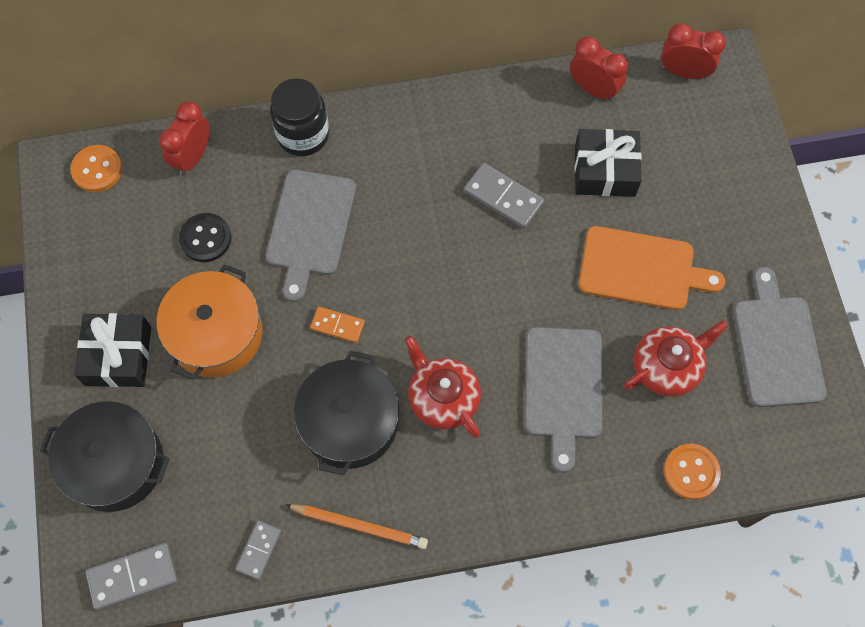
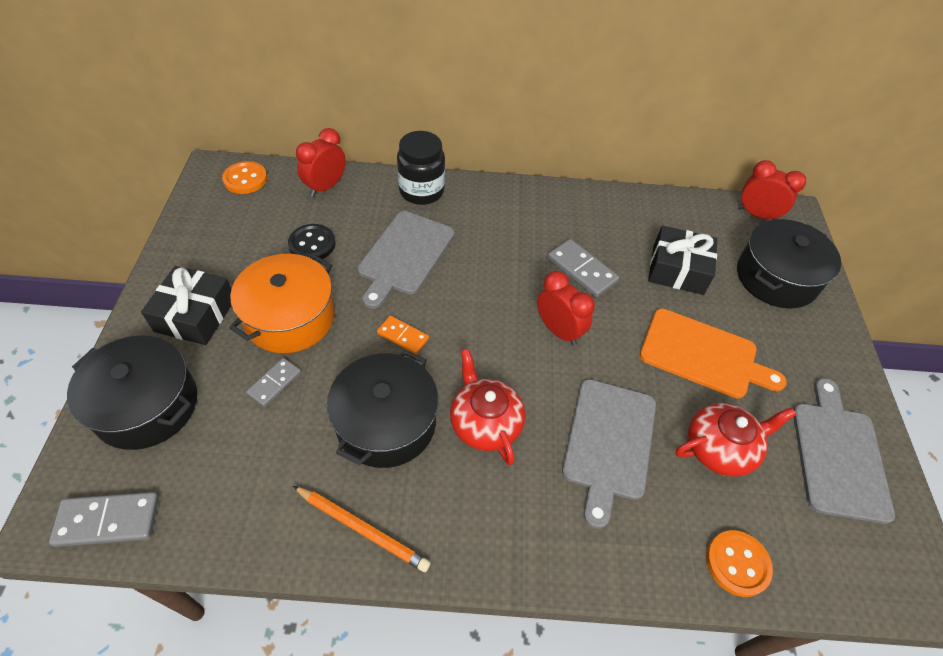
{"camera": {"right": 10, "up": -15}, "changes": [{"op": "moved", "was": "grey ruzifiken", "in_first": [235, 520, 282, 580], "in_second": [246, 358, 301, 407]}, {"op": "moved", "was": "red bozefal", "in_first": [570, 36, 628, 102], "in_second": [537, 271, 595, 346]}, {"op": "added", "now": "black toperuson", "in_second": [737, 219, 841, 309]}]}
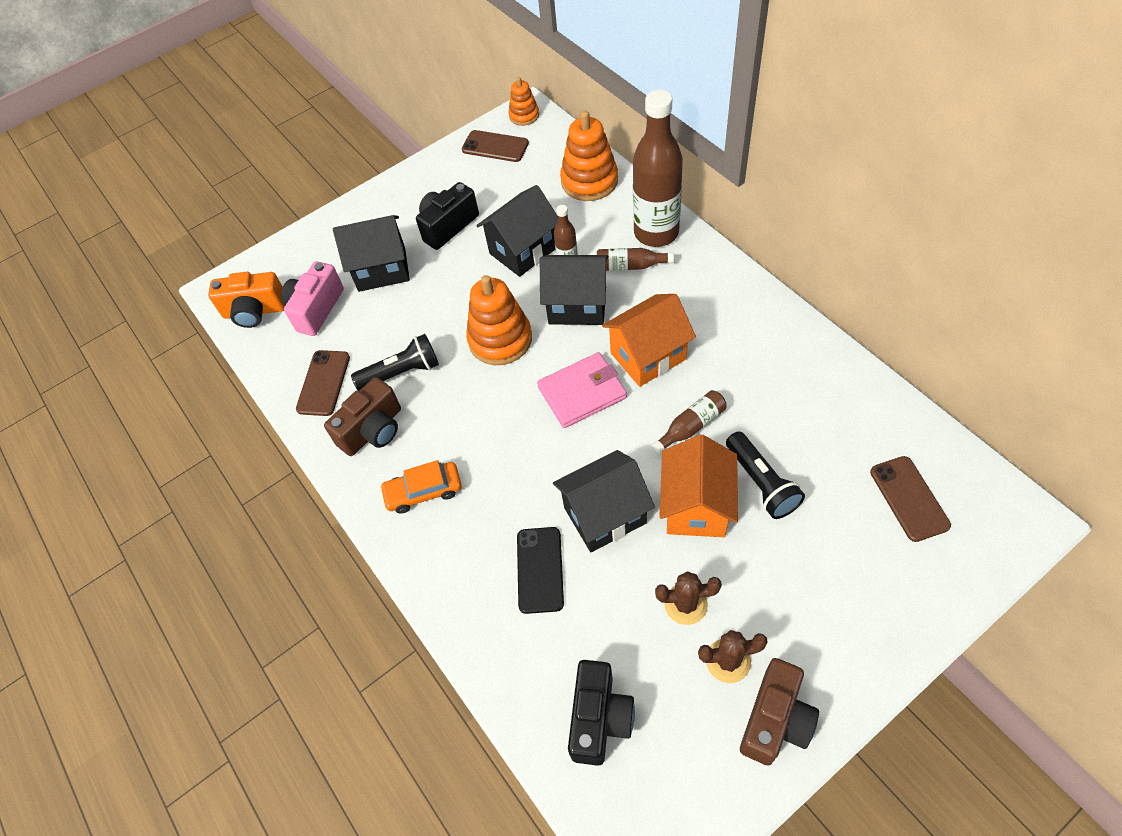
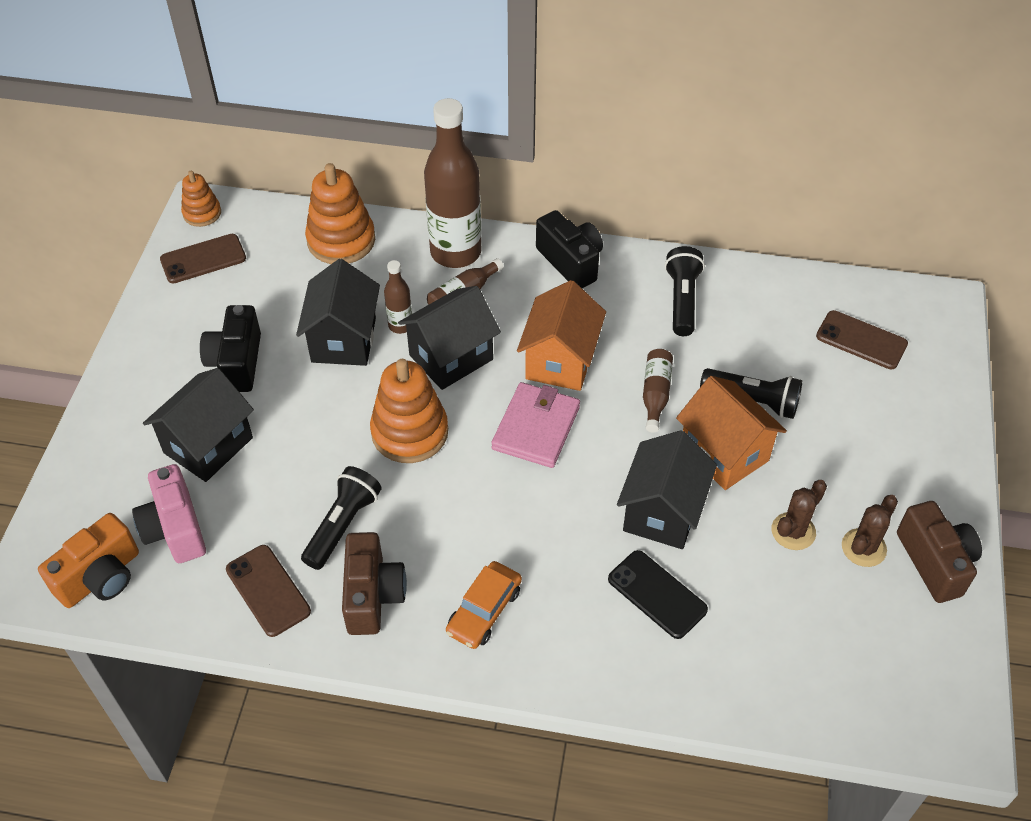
{"camera": {"right": -50, "up": -5}, "changes": [{"op": "moved", "was": "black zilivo", "in_first": [568, 660, 635, 766], "in_second": [536, 210, 603, 288]}, {"op": "added", "now": "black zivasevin", "in_second": [665, 246, 705, 336]}]}
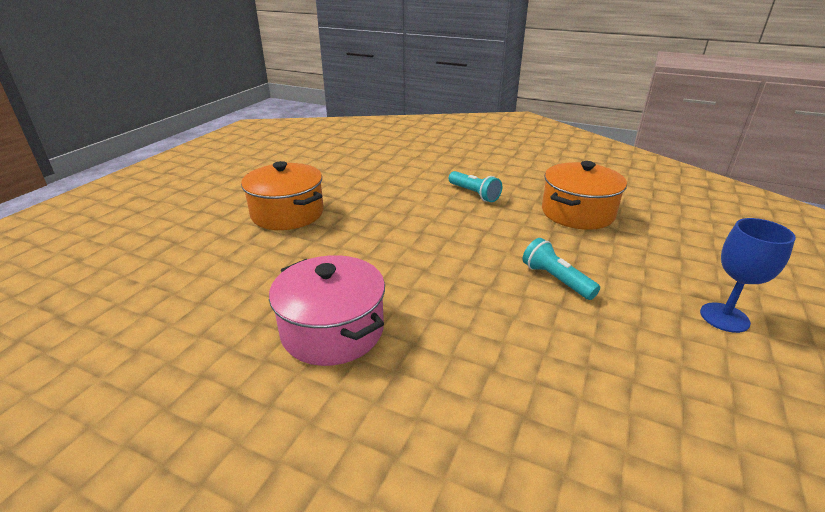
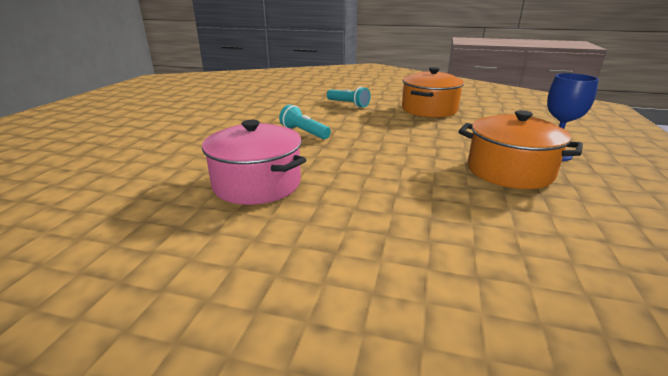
{"camera": {"right": -10, "up": -5}, "changes": [{"op": "moved", "was": "orange toperuson", "in_first": [241, 161, 324, 230], "in_second": [459, 110, 583, 189]}, {"op": "moved", "was": "turquoise zivasevin", "in_first": [522, 238, 600, 300], "in_second": [279, 105, 331, 139]}]}
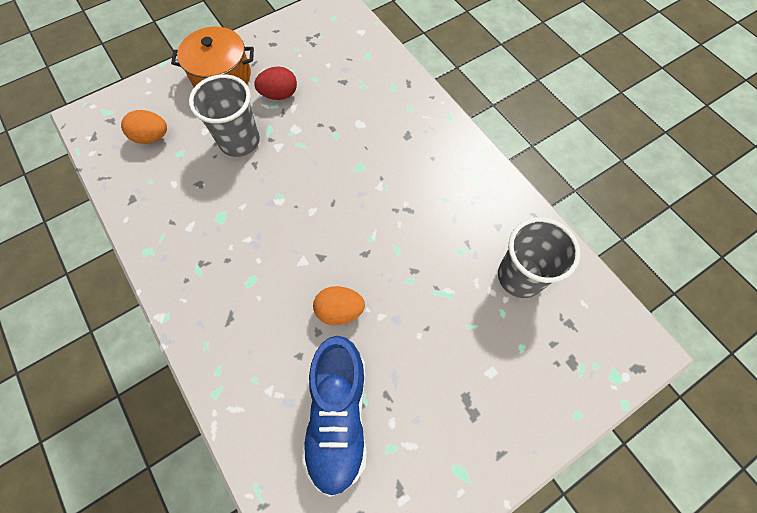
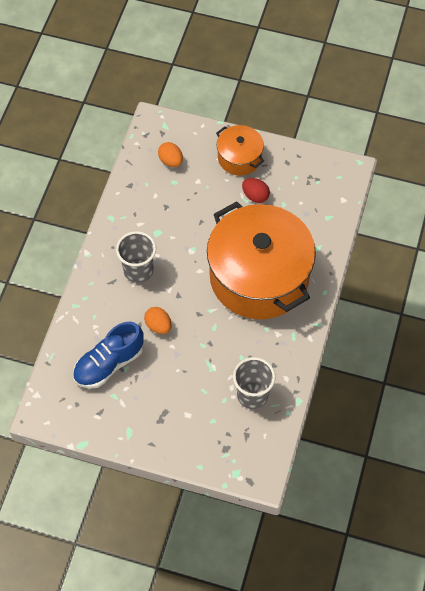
{"camera": {"right": 50, "up": -5}, "changes": [{"op": "moved", "was": "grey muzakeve", "in_first": [189, 74, 260, 157], "in_second": [116, 231, 156, 283]}, {"op": "added", "now": "orange toperuson", "in_second": [207, 201, 316, 320]}]}
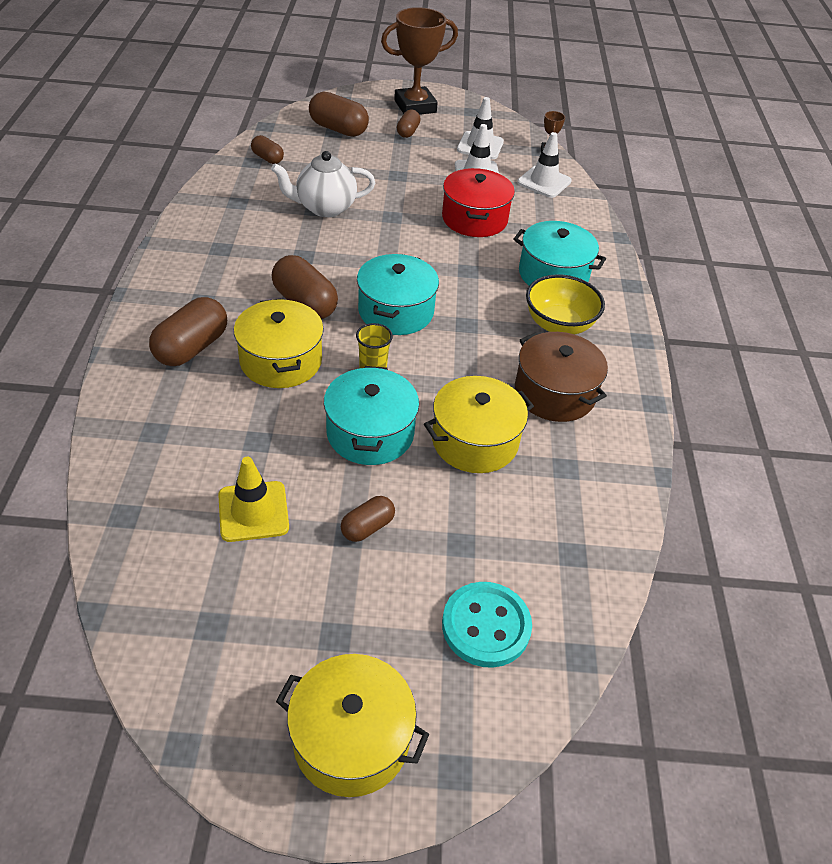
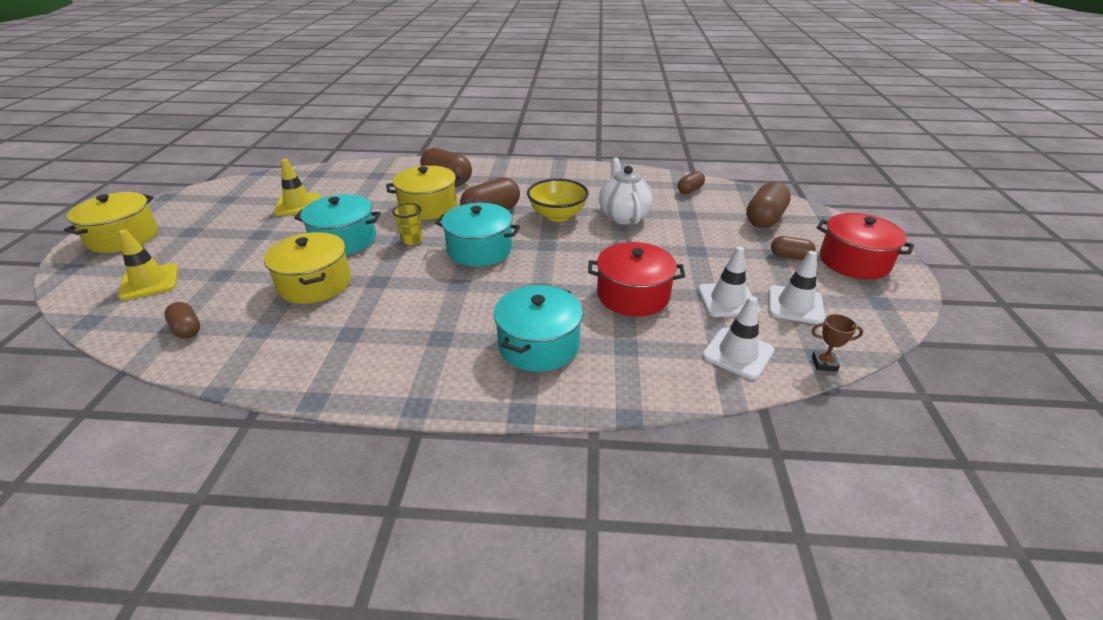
{"camera": {"right": 95, "up": -10}, "changes": [{"op": "moved", "was": "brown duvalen", "in_first": [341, 496, 395, 542], "in_second": [164, 302, 200, 339]}, {"op": "replaced", "was": "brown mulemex", "now": "red toperuson", "in_first": [381, 7, 458, 115], "in_second": [817, 213, 914, 279]}, {"op": "replaced", "was": "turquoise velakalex", "now": "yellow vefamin", "in_first": [442, 582, 532, 668], "in_second": [118, 229, 178, 300]}, {"op": "removed", "was": "brown toperuson", "in_first": [515, 332, 608, 422]}, {"op": "moved", "was": "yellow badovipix", "in_first": [526, 274, 605, 334], "in_second": [527, 179, 589, 222]}]}
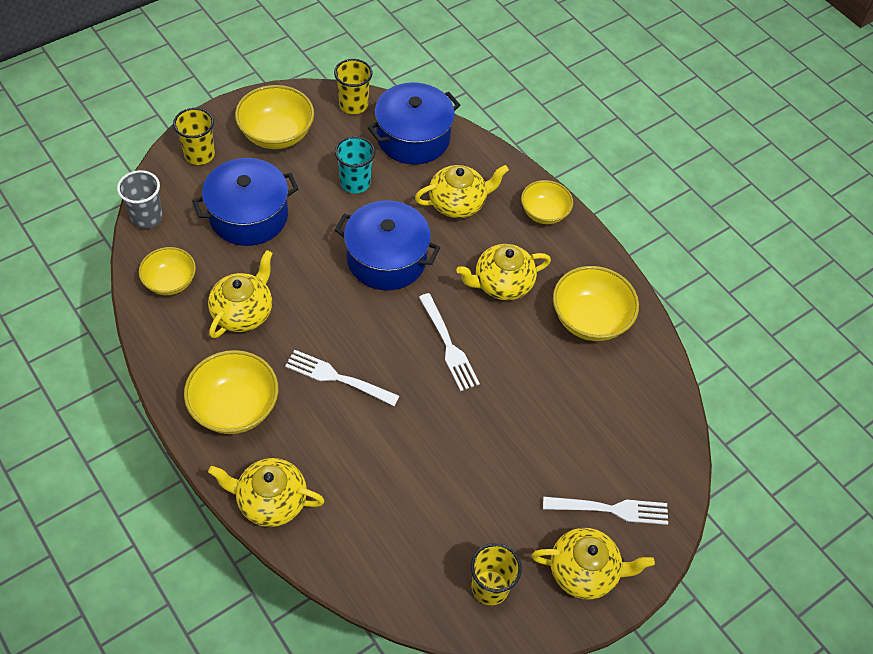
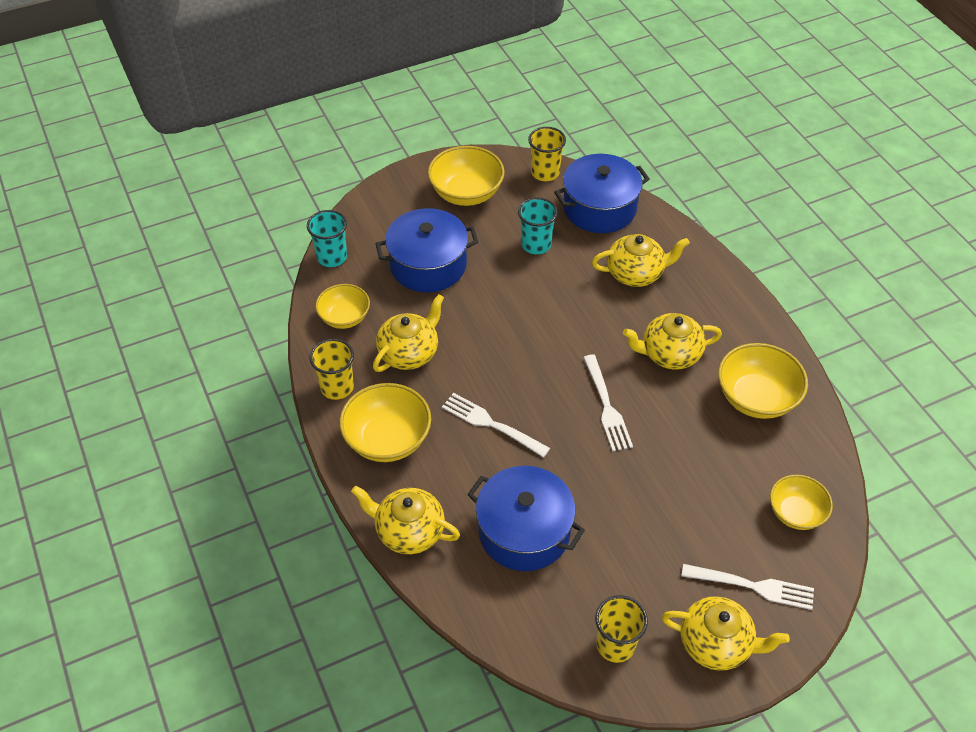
{"camera": {"right": 15, "up": -5}, "changes": [{"op": "recoloured", "was": "grey muzakeve", "now": "turquoise muzakeve", "in_first": [117, 170, 163, 229], "in_second": [307, 210, 347, 267]}, {"op": "moved", "was": "yellow muzakeve", "in_first": [173, 108, 215, 165], "in_second": [310, 339, 354, 400]}, {"op": "moved", "was": "blue toperuson", "in_first": [335, 200, 440, 290], "in_second": [467, 466, 585, 571]}, {"op": "moved", "was": "yellow badovipix", "in_first": [521, 180, 573, 224], "in_second": [770, 475, 833, 530]}]}
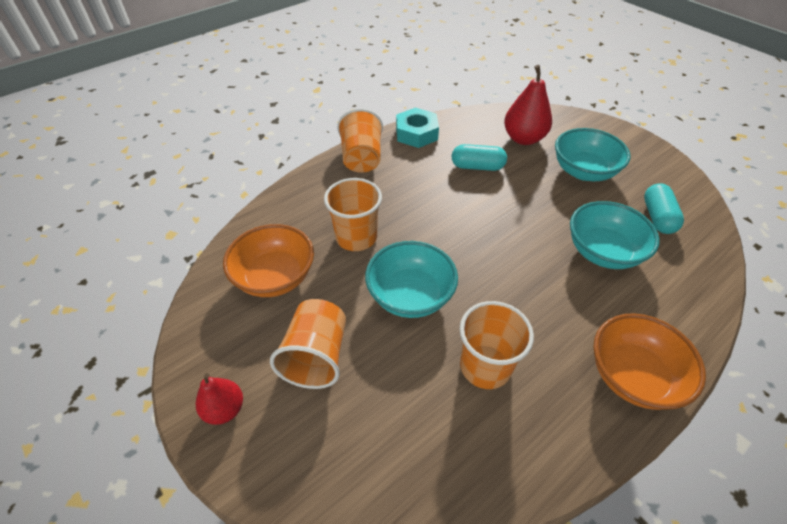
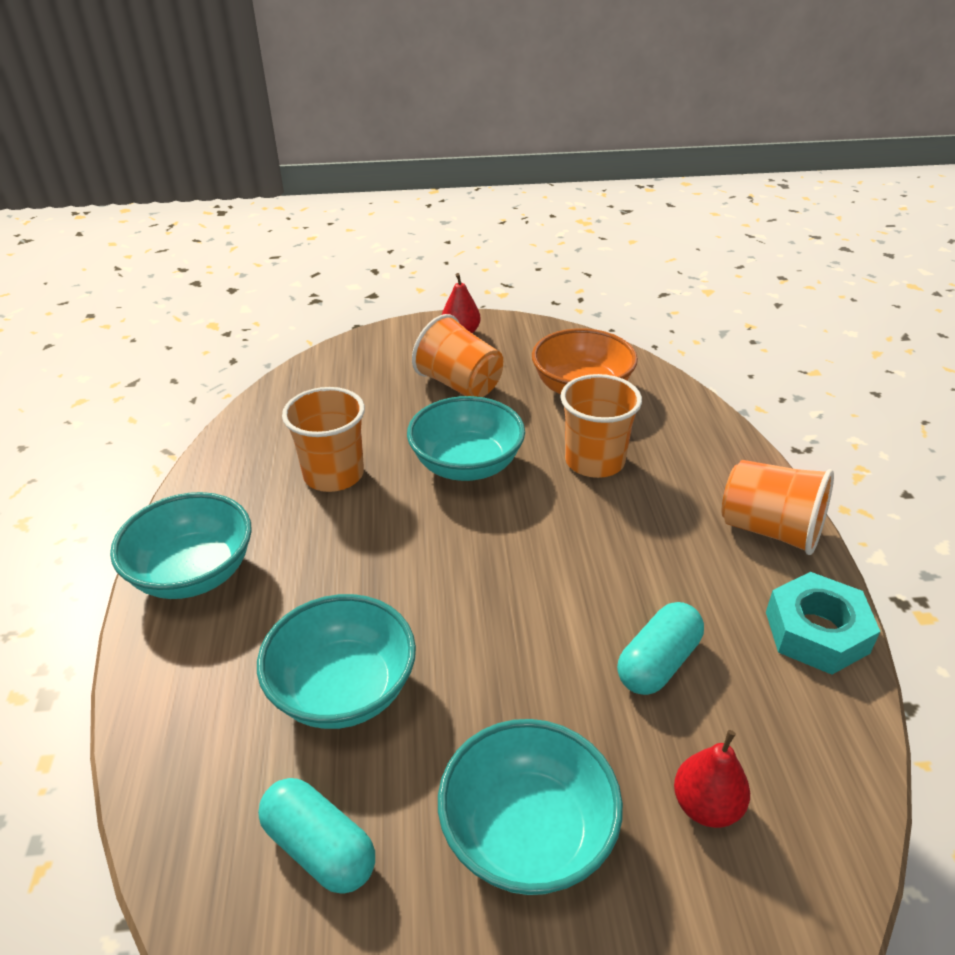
{"camera": {"right": 125, "up": -10}, "changes": [{"op": "resized", "was": "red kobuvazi", "in_first": [504, 65, 552, 145], "in_second": [674, 730, 750, 828], "ratio": 0.61}, {"op": "recoloured", "was": "orange badovipix", "now": "turquoise badovipix", "in_first": [593, 313, 706, 410], "in_second": [110, 492, 252, 599]}]}
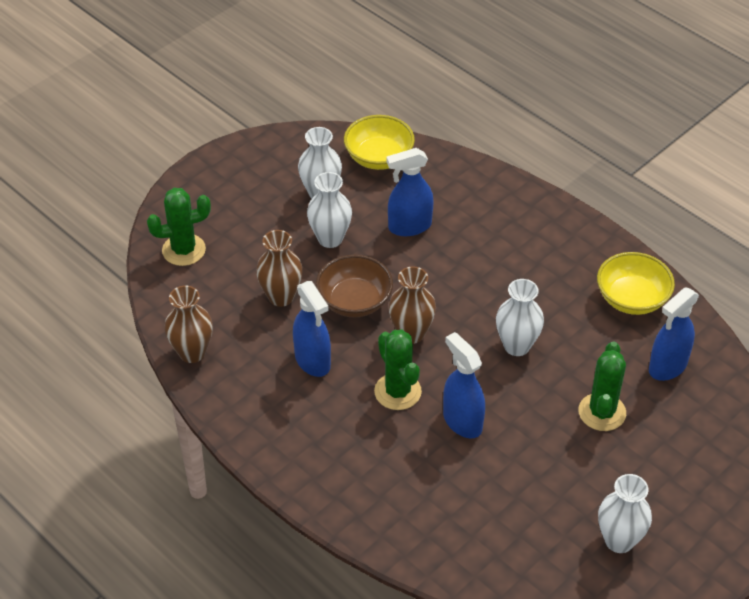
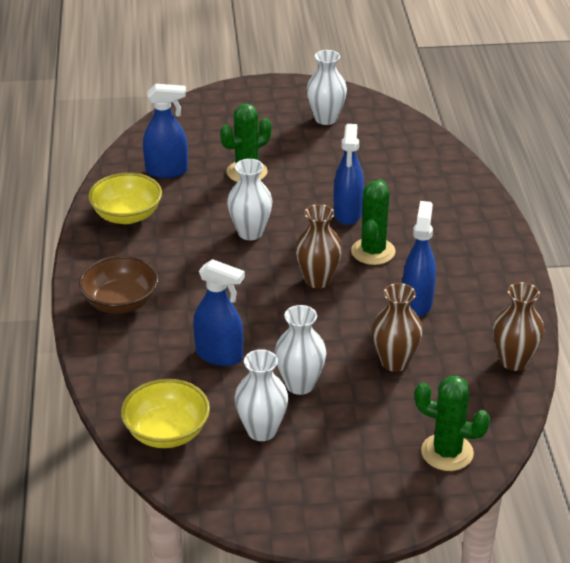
{"camera": {"right": -140, "up": -10}, "changes": [{"op": "moved", "was": "brown badovipix", "in_first": [316, 255, 393, 318], "in_second": [79, 255, 159, 314]}]}
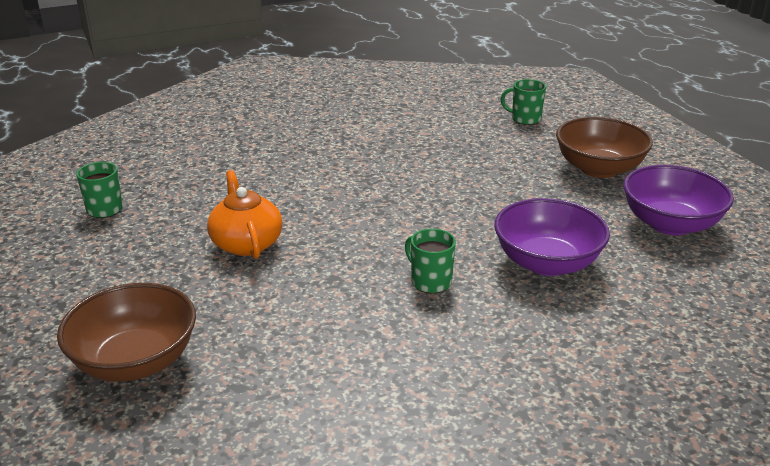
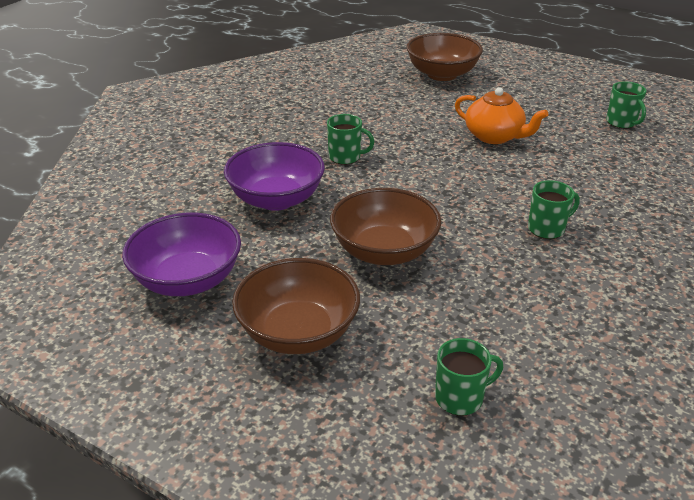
{"camera": {"right": 145, "up": 5}, "changes": [{"op": "added", "now": "brown badovipix", "in_second": [330, 188, 441, 265]}, {"op": "added", "now": "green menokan", "in_second": [528, 180, 580, 239]}]}
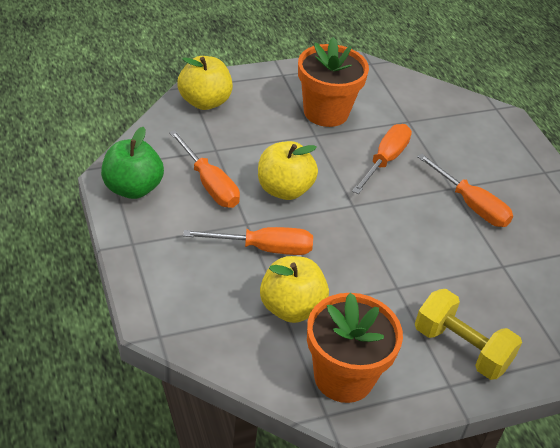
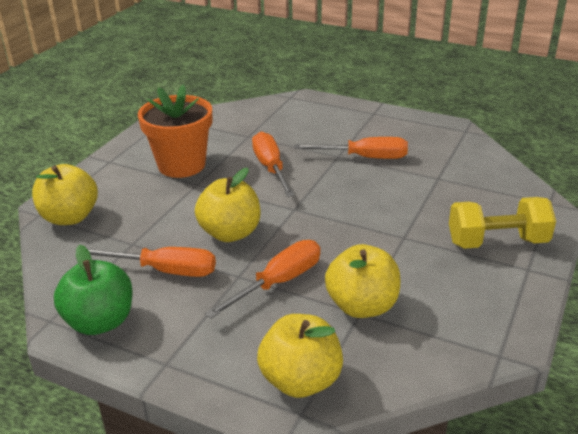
{"camera": {"right": -40, "up": -10}, "changes": [{"op": "removed", "was": "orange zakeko", "in_first": [307, 293, 403, 403]}, {"op": "added", "now": "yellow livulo", "in_second": [257, 314, 343, 398]}]}
